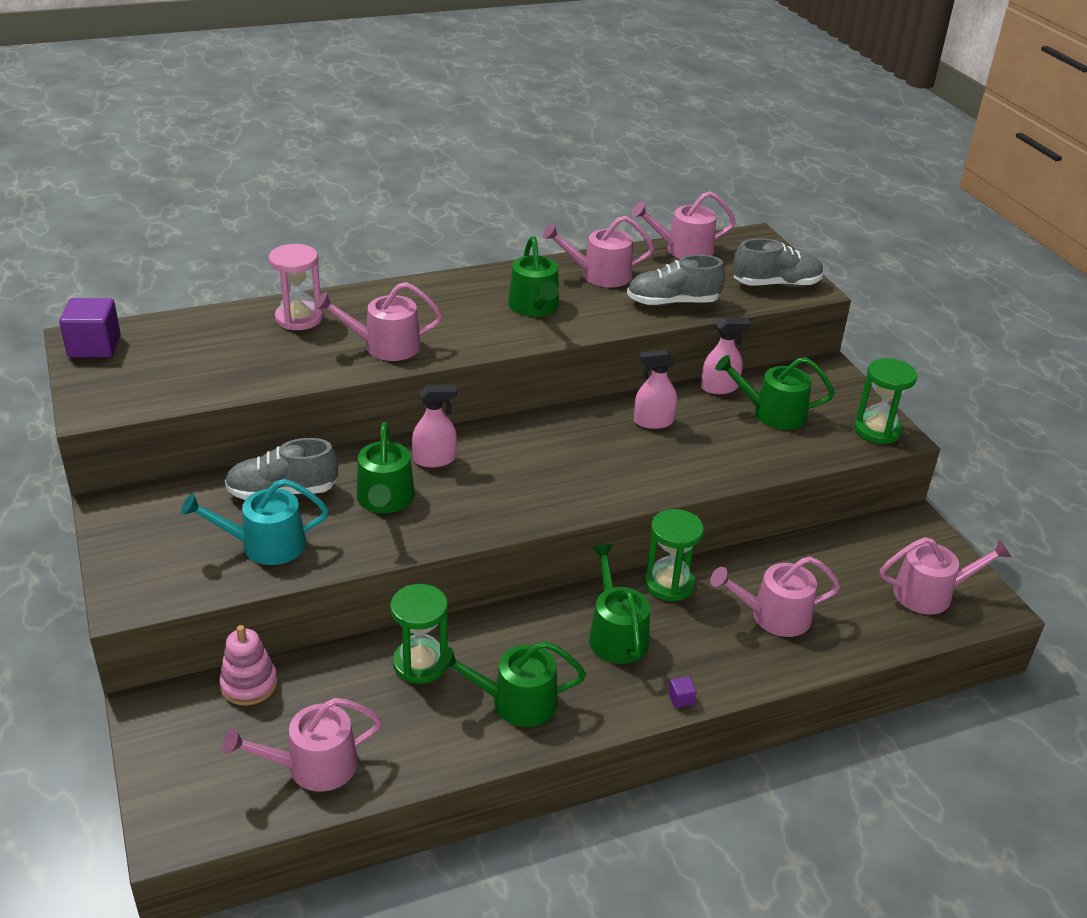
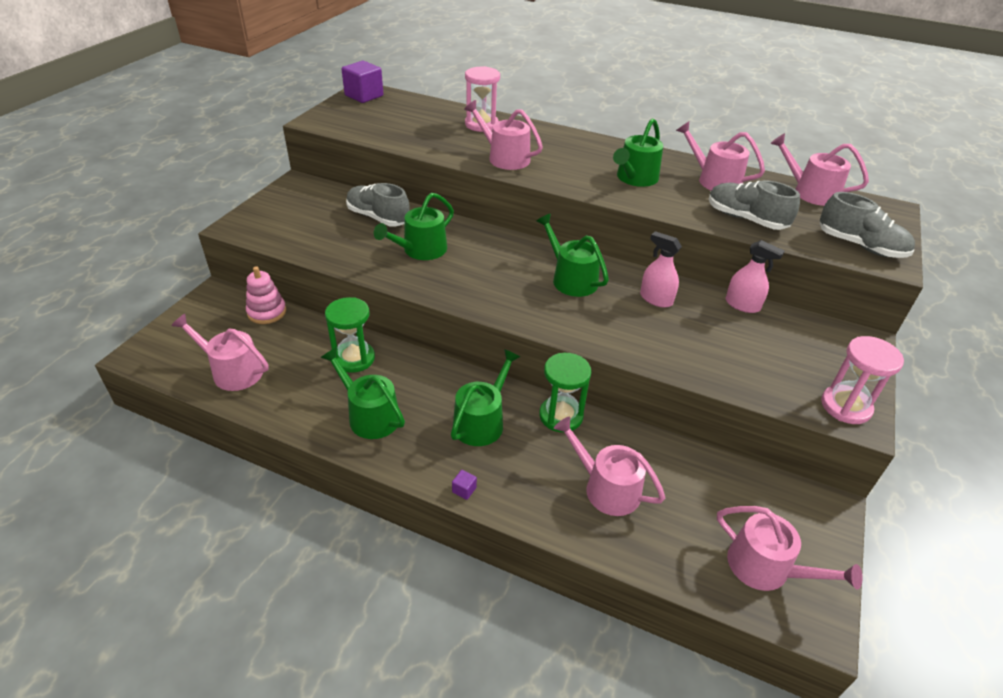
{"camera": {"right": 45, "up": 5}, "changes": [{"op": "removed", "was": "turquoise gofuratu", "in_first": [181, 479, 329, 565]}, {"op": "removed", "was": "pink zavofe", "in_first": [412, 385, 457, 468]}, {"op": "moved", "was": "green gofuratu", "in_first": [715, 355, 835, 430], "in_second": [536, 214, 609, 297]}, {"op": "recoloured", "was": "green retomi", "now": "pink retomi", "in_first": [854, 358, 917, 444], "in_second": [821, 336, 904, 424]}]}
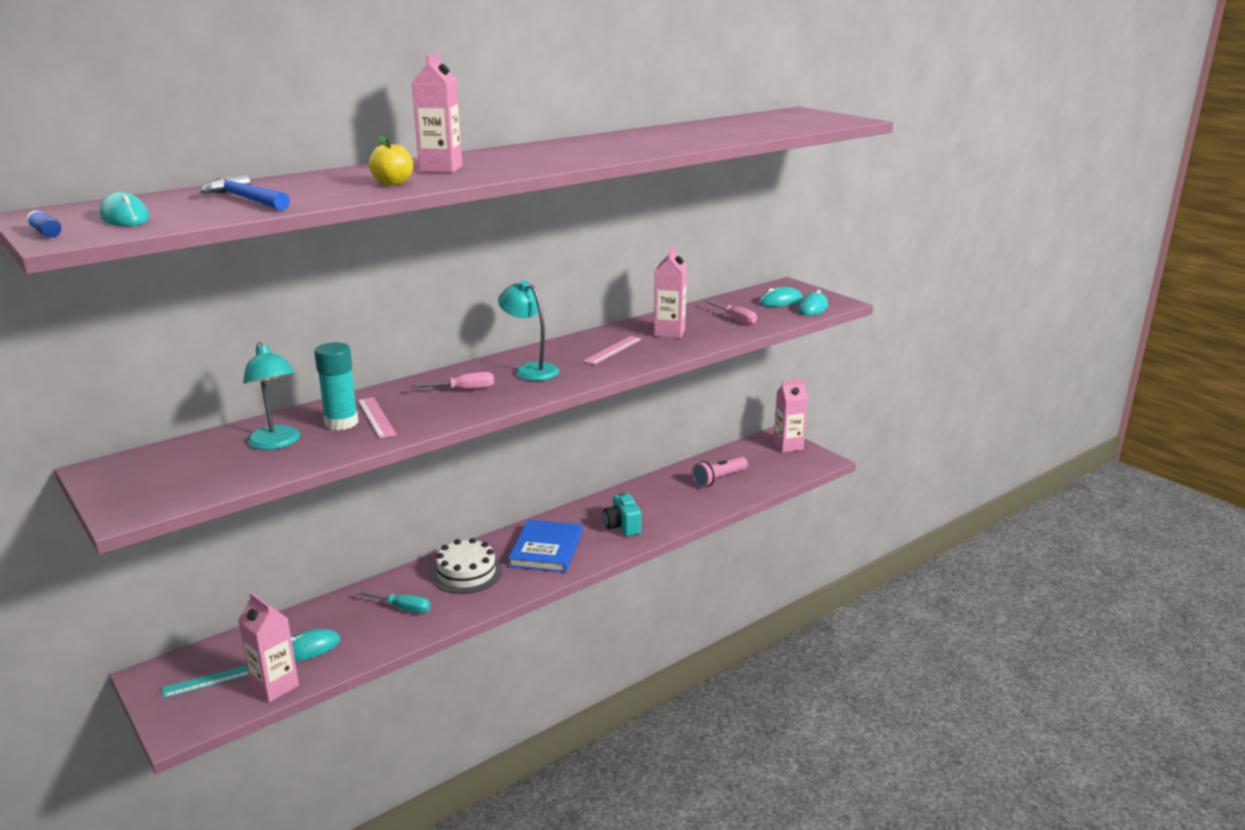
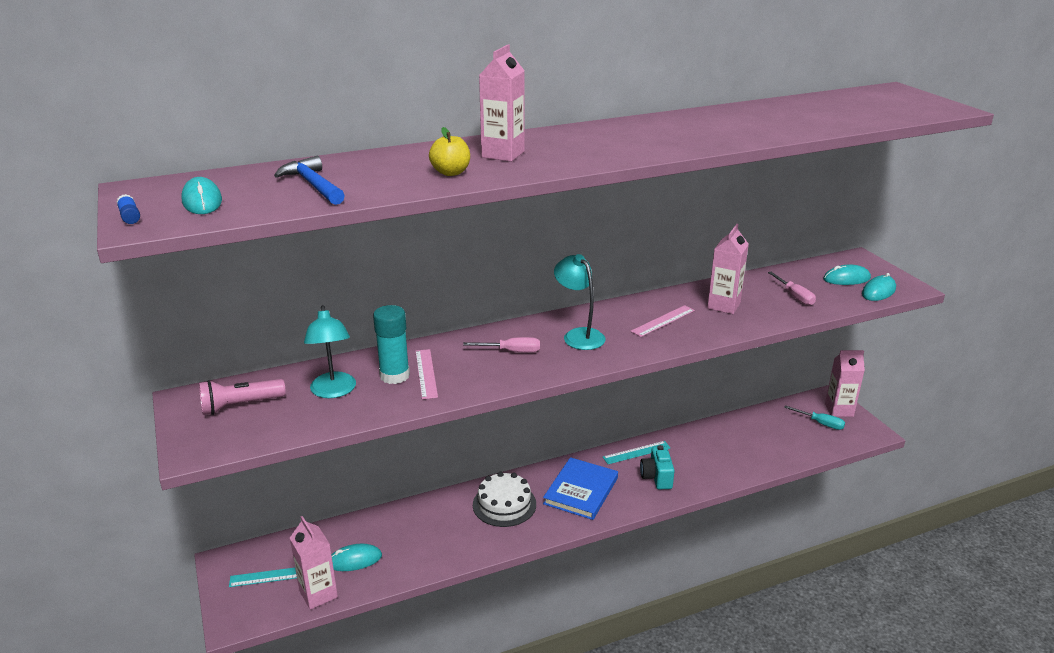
{"camera": {"right": 15, "up": 5}, "changes": [{"op": "moved", "was": "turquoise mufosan", "in_first": [357, 591, 431, 613], "in_second": [784, 405, 845, 430]}, {"op": "moved", "was": "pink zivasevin", "in_first": [692, 457, 748, 487], "in_second": [199, 379, 286, 415]}, {"op": "added", "now": "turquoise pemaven", "in_second": [603, 441, 670, 464]}]}
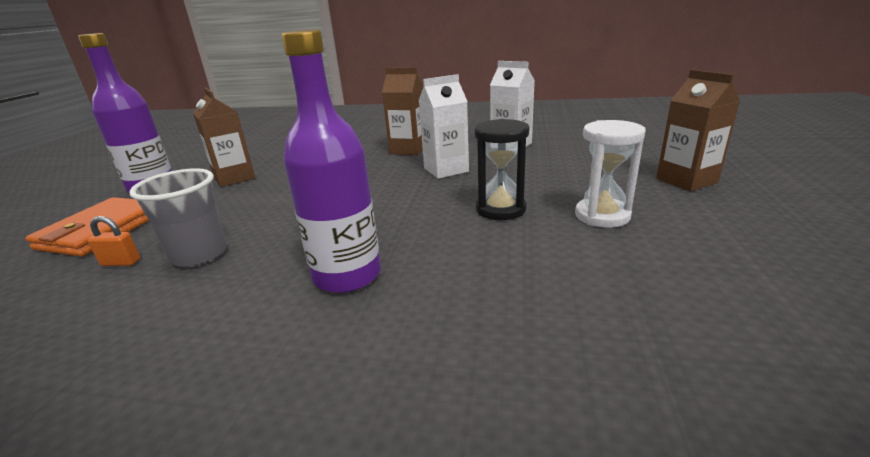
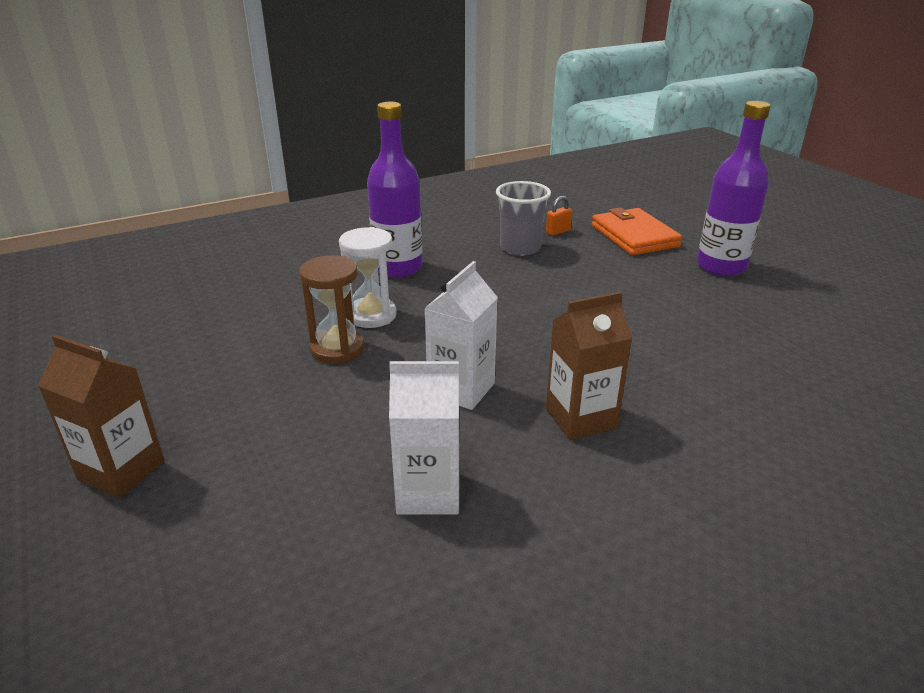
{"camera": {"right": 140, "up": 5}, "changes": [{"op": "removed", "was": "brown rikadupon", "in_first": [193, 88, 255, 187]}, {"op": "recoloured", "was": "black retomi", "now": "brown retomi", "in_first": [474, 119, 530, 220], "in_second": [299, 255, 364, 364]}, {"op": "moved", "was": "white retomi", "in_first": [575, 120, 646, 228], "in_second": [339, 227, 397, 328]}]}
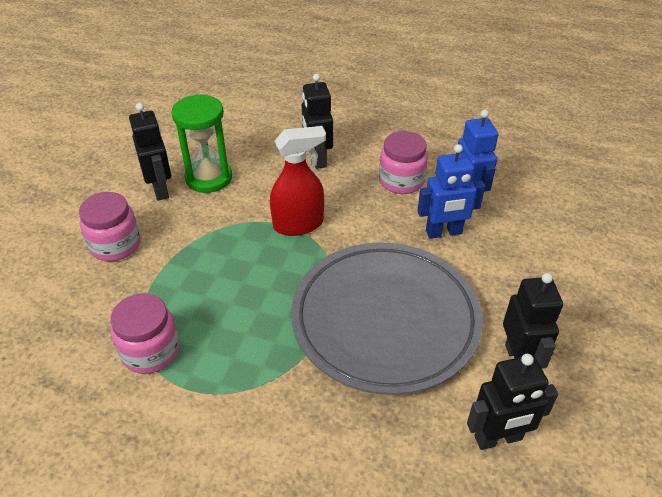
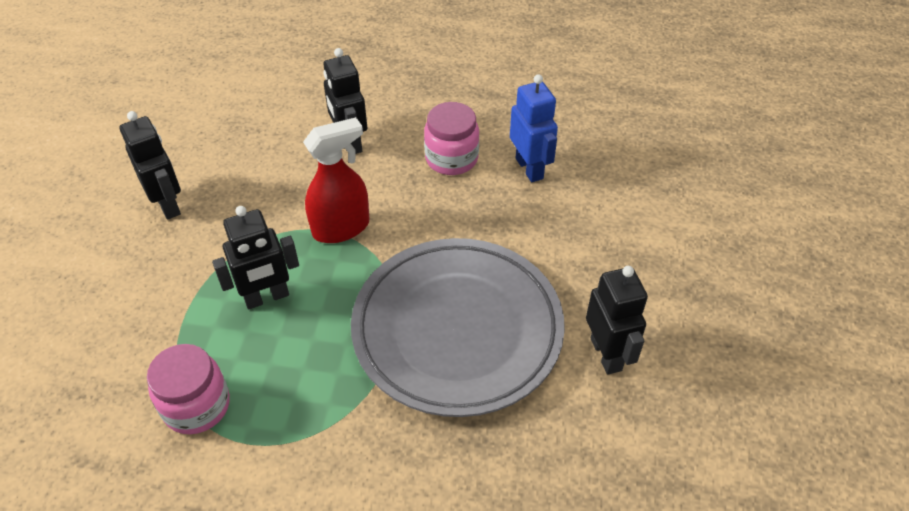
{"camera": {"right": -10, "up": 5}, "changes": [{"op": "removed", "was": "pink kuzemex", "in_first": [79, 192, 140, 261]}, {"op": "removed", "was": "green retomi", "in_first": [171, 94, 232, 193]}, {"op": "removed", "was": "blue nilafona", "in_first": [417, 144, 485, 239]}, {"op": "moved", "was": "black nilafona", "in_first": [467, 354, 558, 450], "in_second": [212, 206, 299, 309]}]}
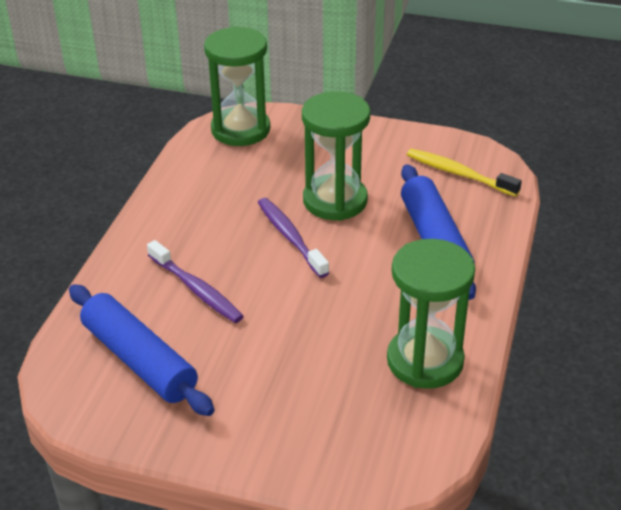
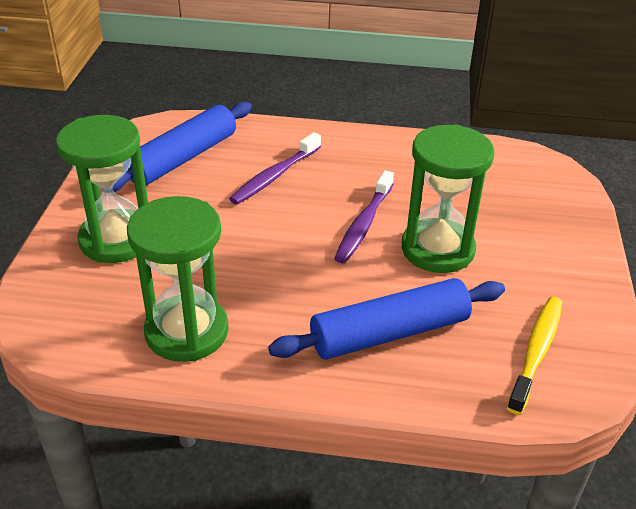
{"camera": {"right": 80, "up": 0}, "changes": [{"op": "moved", "was": "green retomi", "in_first": [204, 26, 270, 146], "in_second": [56, 115, 148, 263]}, {"op": "turned", "was": "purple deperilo", "in_first": [258, 198, 329, 278], "in_second": [334, 170, 394, 263], "clockwise": 150}]}
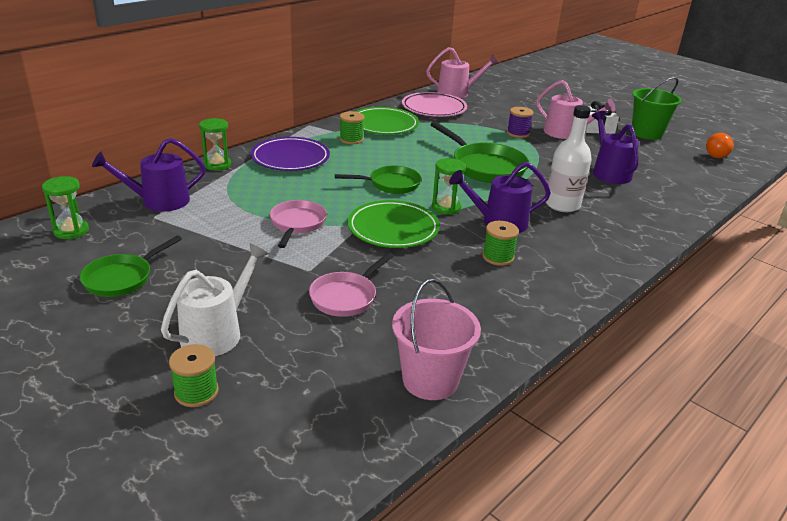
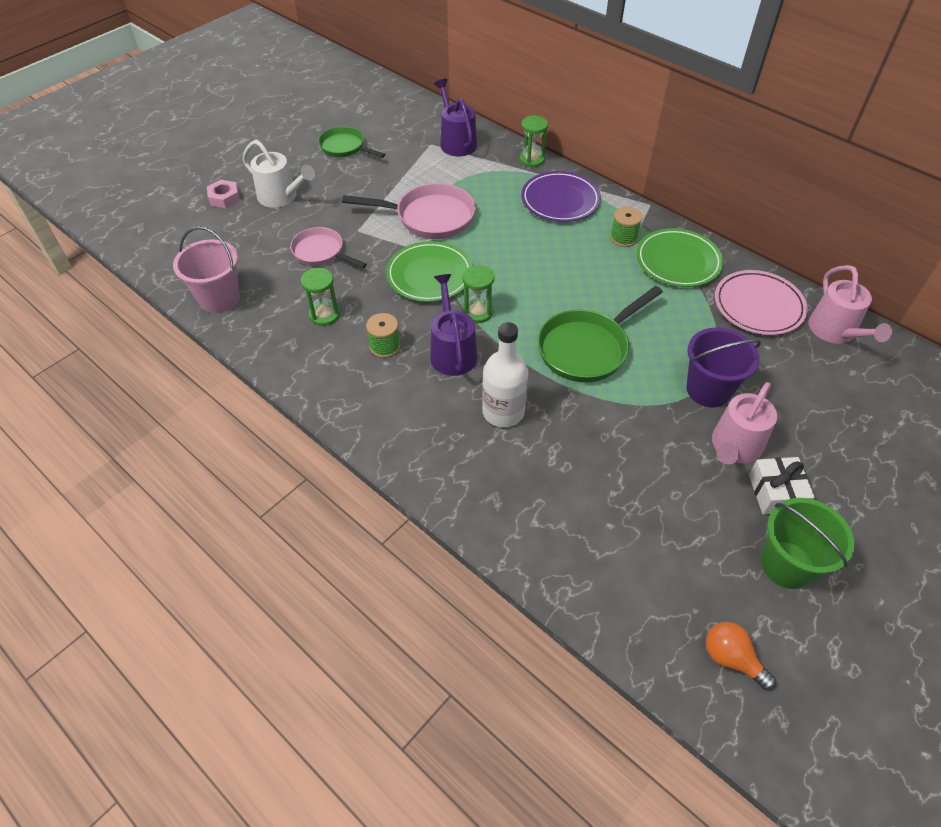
{"camera": {"right": 90, "up": 20}, "changes": [{"op": "moved", "was": "green retomi", "in_first": [42, 176, 89, 239], "in_second": [301, 268, 340, 326]}, {"op": "replaced", "was": "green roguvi", "now": "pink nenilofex", "in_first": [169, 344, 219, 407], "in_second": [207, 180, 240, 208]}, {"op": "resized", "was": "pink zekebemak", "in_first": [270, 200, 327, 248], "in_second": [342, 183, 476, 239], "ratio": 1.56}, {"op": "removed", "was": "green zekebemak", "in_first": [335, 166, 421, 194]}, {"op": "replaced", "was": "purple roguvi", "now": "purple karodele", "in_first": [507, 107, 533, 138], "in_second": [686, 328, 761, 407]}, {"op": "removed", "was": "purple gofuratu", "in_first": [592, 111, 639, 184]}]}
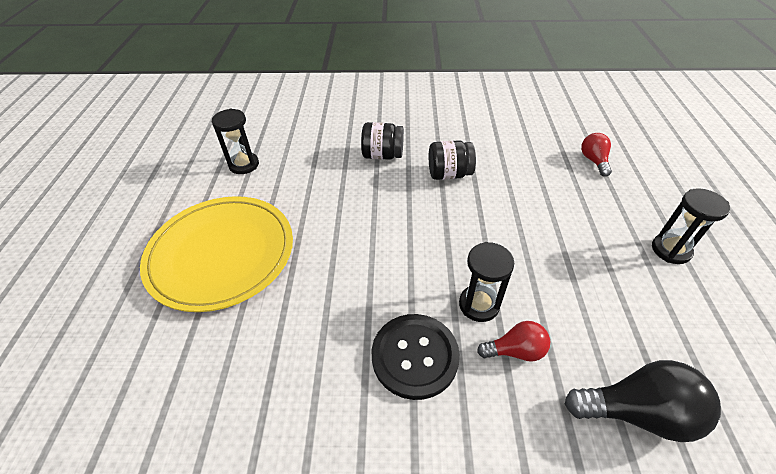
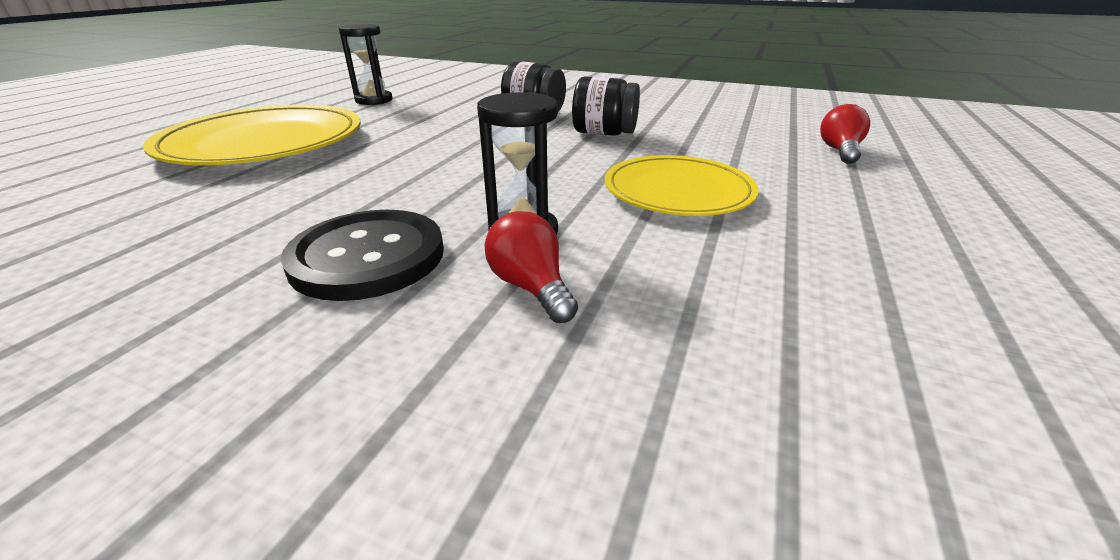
{"camera": {"right": 20, "up": -15}, "changes": [{"op": "turned", "was": "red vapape", "in_first": [477, 321, 550, 361], "in_second": [484, 211, 578, 323], "clockwise": -135}, {"op": "removed", "was": "black vapape", "in_first": [565, 360, 721, 442]}, {"op": "removed", "was": "black retomi", "in_first": [652, 188, 730, 264]}, {"op": "added", "now": "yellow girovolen", "in_second": [605, 155, 759, 216]}]}
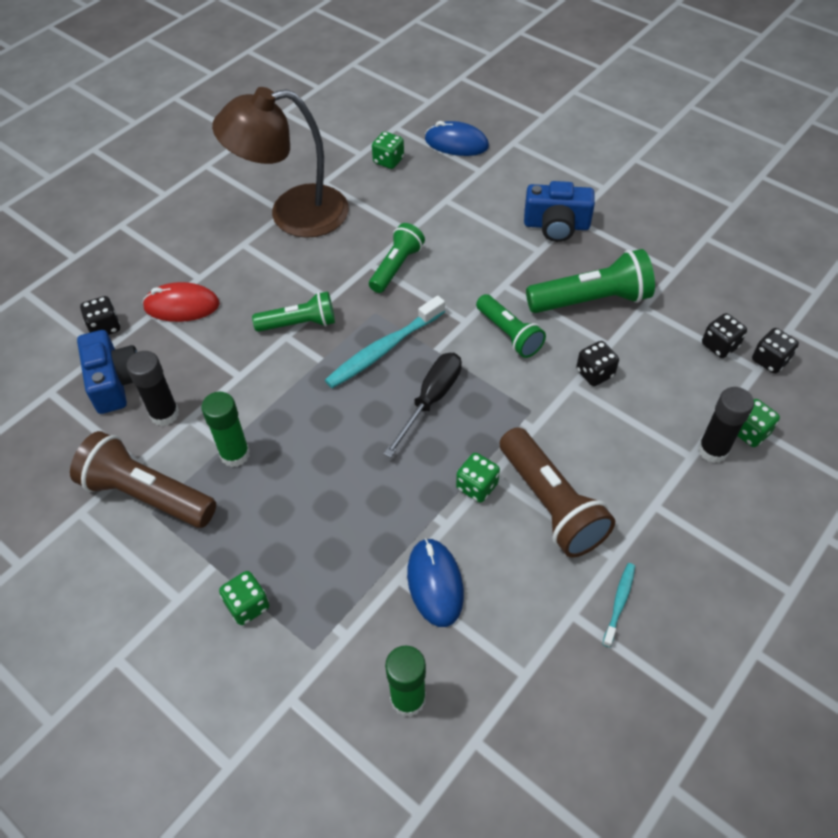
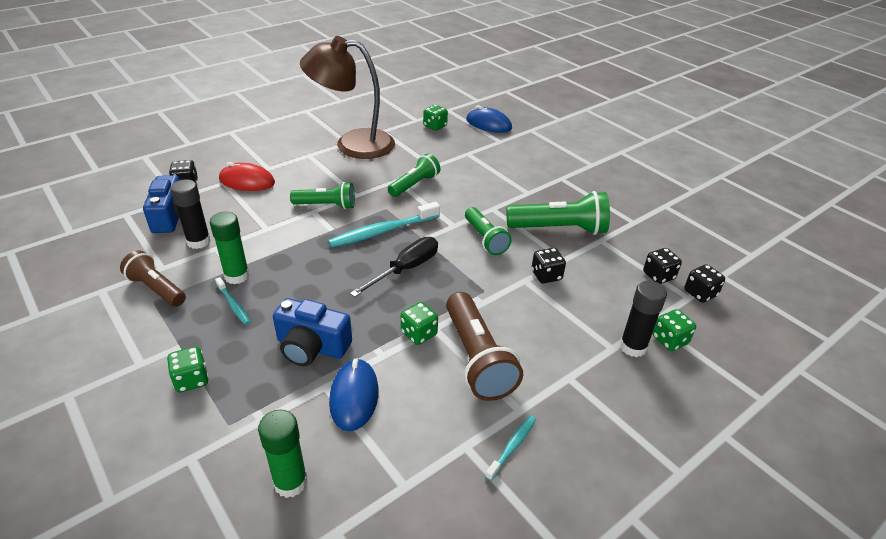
{"camera": {"right": 10, "up": -15}, "changes": [{"op": "resized", "was": "brown zivasevin", "in_first": [70, 431, 216, 528], "in_second": [120, 251, 186, 307], "ratio": 0.65}, {"op": "moved", "was": "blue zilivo", "in_first": [524, 181, 595, 242], "in_second": [273, 298, 352, 366]}, {"op": "added", "now": "turquoise deperilo", "in_second": [215, 277, 251, 325]}]}
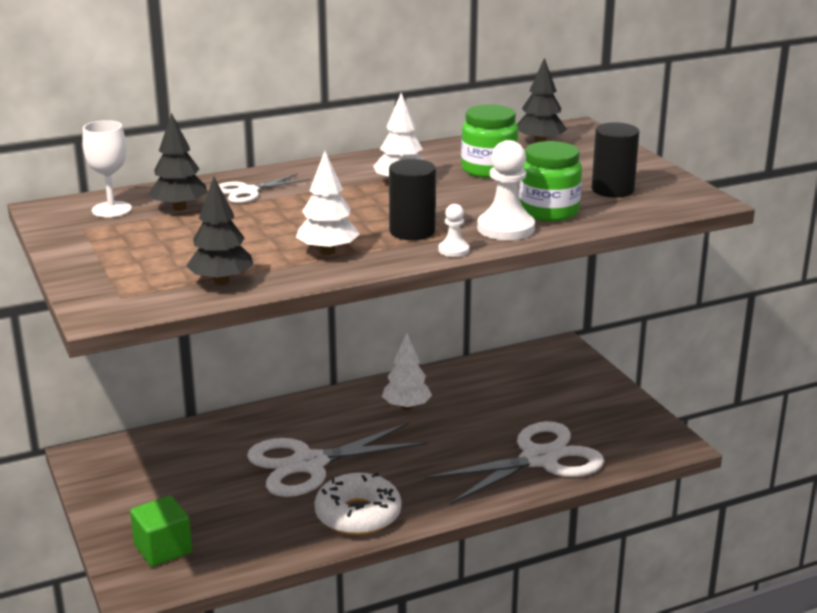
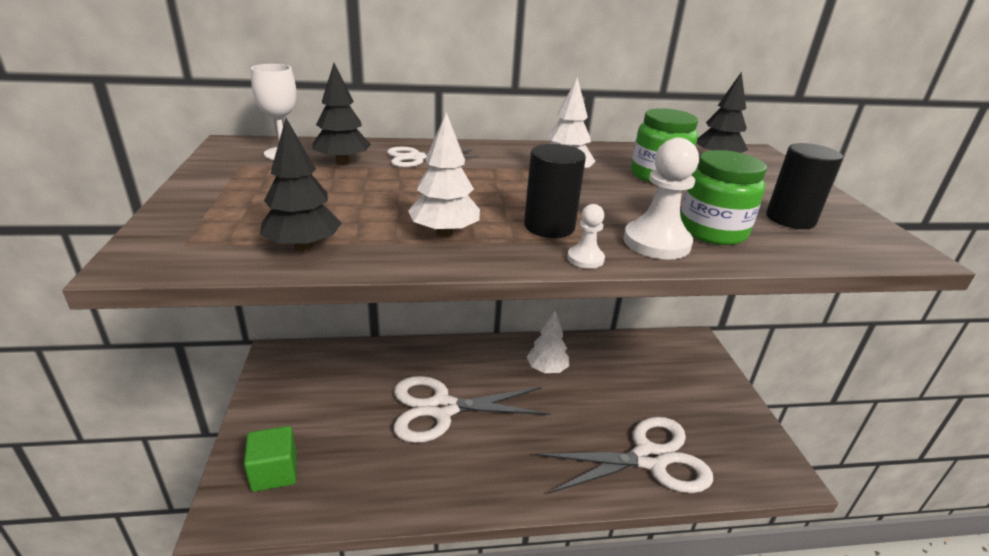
{"camera": {"right": 15, "up": 5}, "changes": [{"op": "removed", "was": "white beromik", "in_first": [314, 473, 401, 535]}]}
